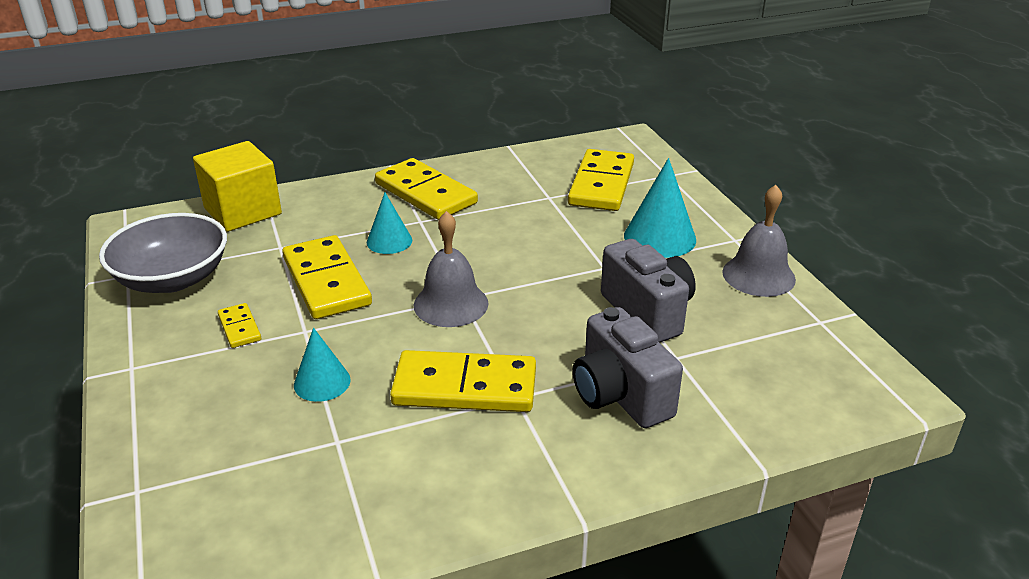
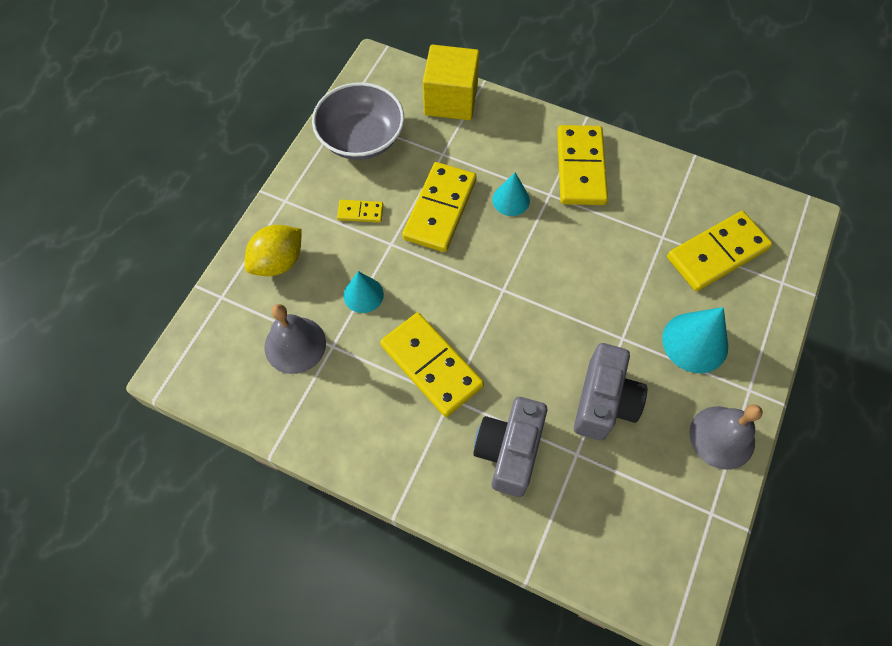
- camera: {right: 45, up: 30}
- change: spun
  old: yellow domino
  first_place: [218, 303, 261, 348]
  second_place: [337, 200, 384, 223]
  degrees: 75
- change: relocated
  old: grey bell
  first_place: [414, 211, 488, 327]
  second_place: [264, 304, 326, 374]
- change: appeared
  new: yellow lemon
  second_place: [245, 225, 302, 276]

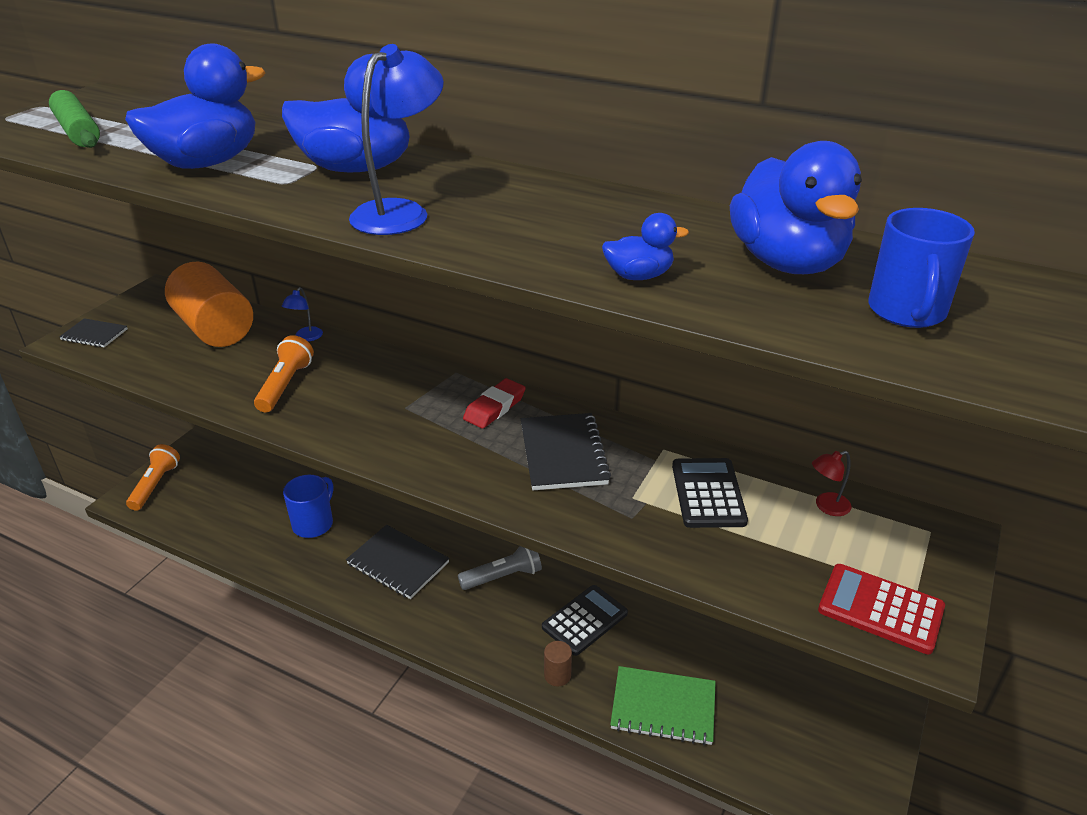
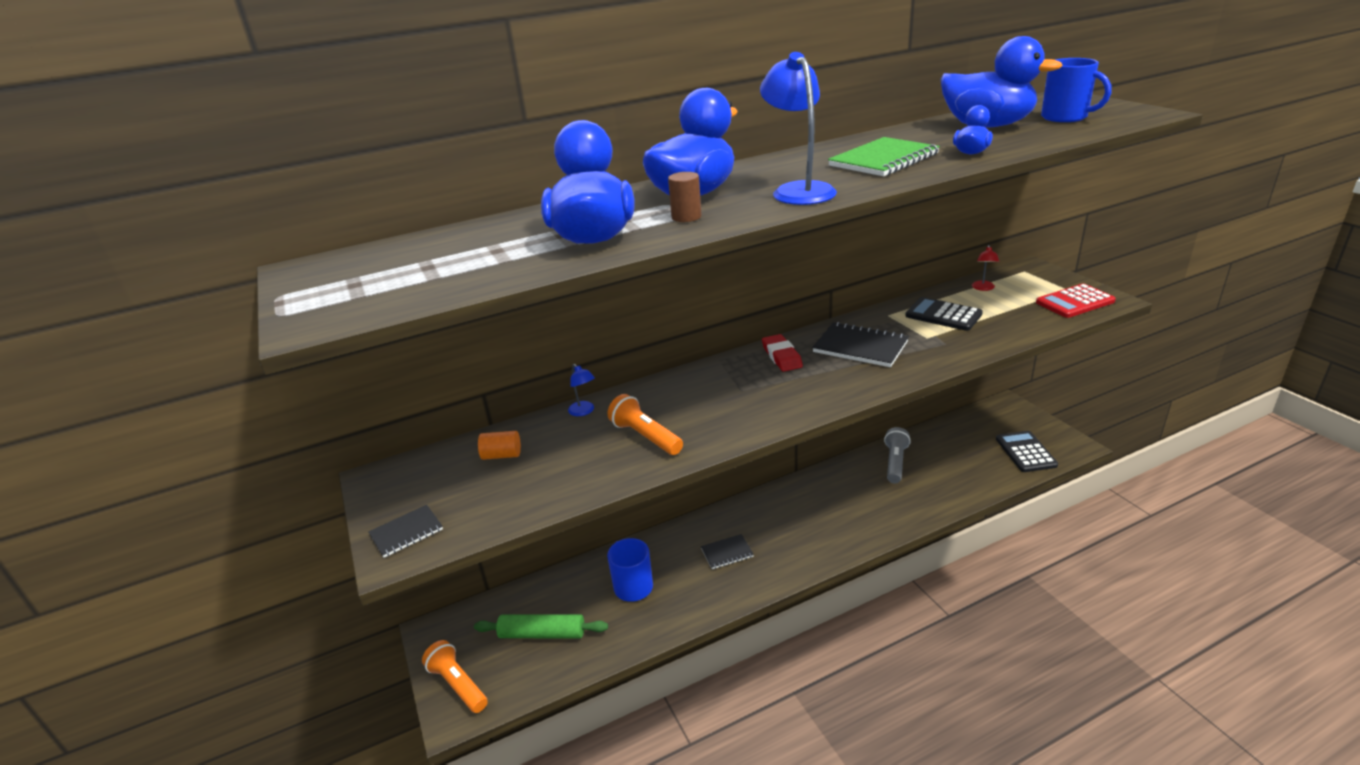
- camera: {right: -50, up: -5}
- change: relocated
  old: green rolling pin
  first_place: [49, 90, 100, 148]
  second_place: [474, 614, 608, 638]
- change: size
  old: orange cylinder
  first_place: [165, 262, 253, 347]
  second_place: [478, 431, 521, 460]
  factor: 0.42
- change: size
  old: black notebook
  first_place: [346, 525, 450, 599]
  second_place: [701, 534, 754, 569]
  factor: 0.59
- change: relocated
  old: grey flashlight
  first_place: [458, 546, 542, 590]
  second_place: [884, 427, 911, 484]
- change: relocated
  old: black calculator
  first_place: [542, 585, 628, 656]
  second_place: [996, 431, 1058, 472]
- change: relocated
  old: brown cylinder
  first_place: [544, 641, 572, 687]
  second_place: [668, 172, 702, 222]
- change: relocated
  old: green notebook
  first_place: [610, 666, 716, 745]
  second_place: [828, 137, 940, 176]

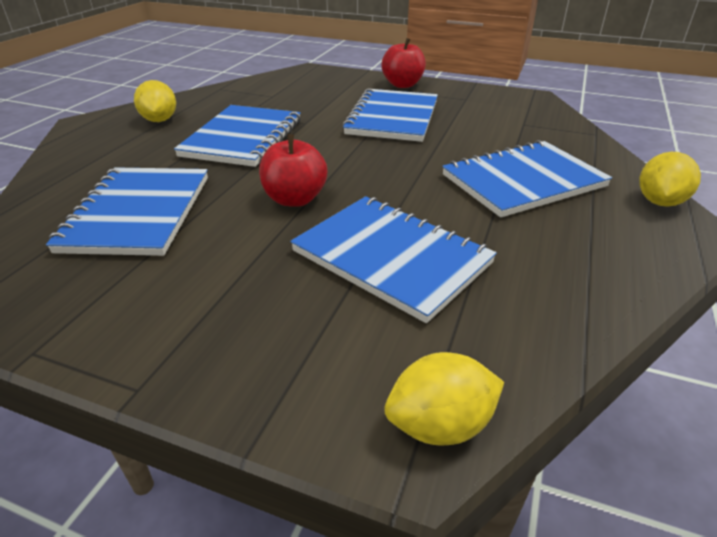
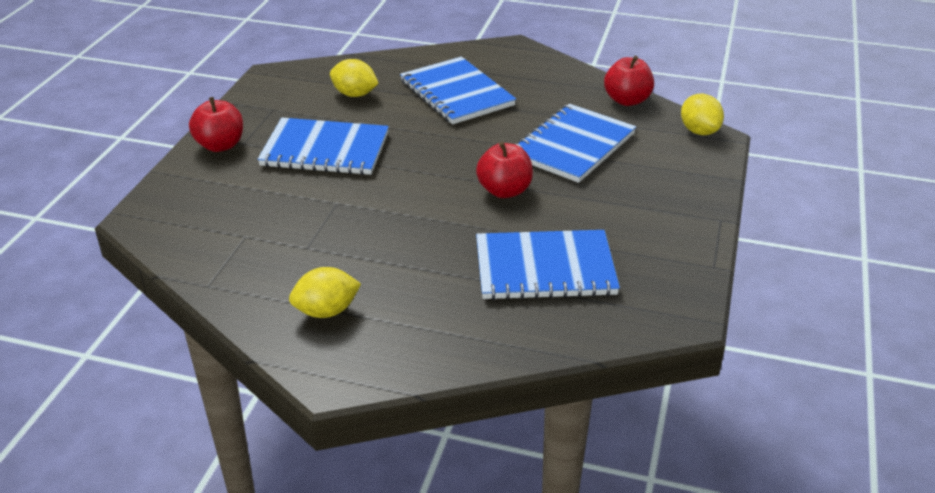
- camera: {right: -95, up: 0}
- change: missing
  old: blue notebook
  first_place: [174, 105, 301, 167]
- change: relocated
  old: yellow lemon
  first_place: [640, 152, 701, 207]
  second_place: [330, 59, 379, 97]
- change: appeared
  new: red apple
  second_place: [604, 56, 654, 106]

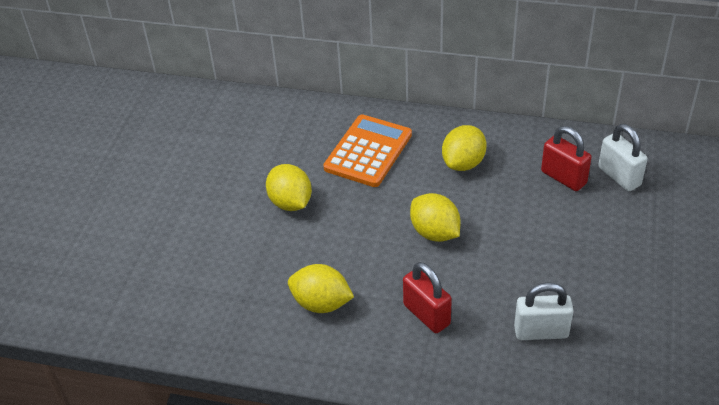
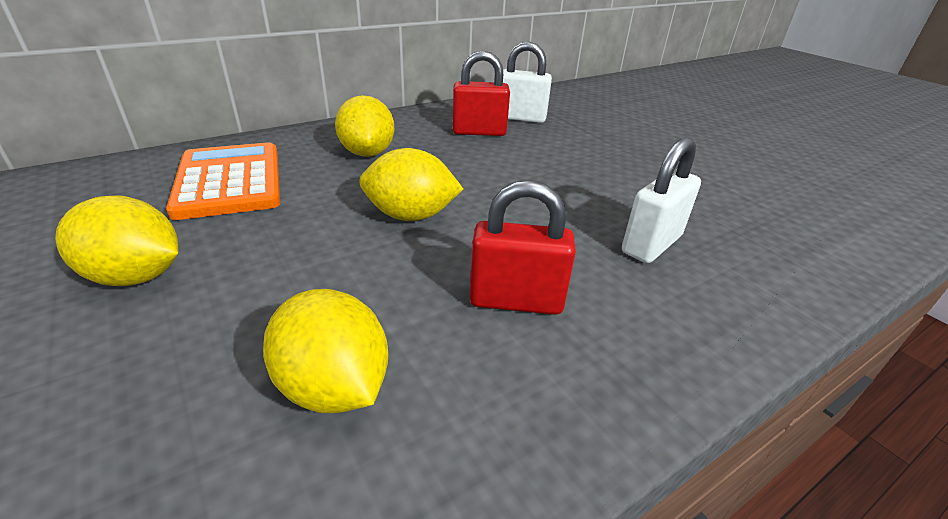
- camera: {right: -50, up: -10}
- change: spun
  old: yellow lemon
  first_place: [288, 264, 354, 313]
  second_place: [263, 289, 388, 413]
  degrees: 75

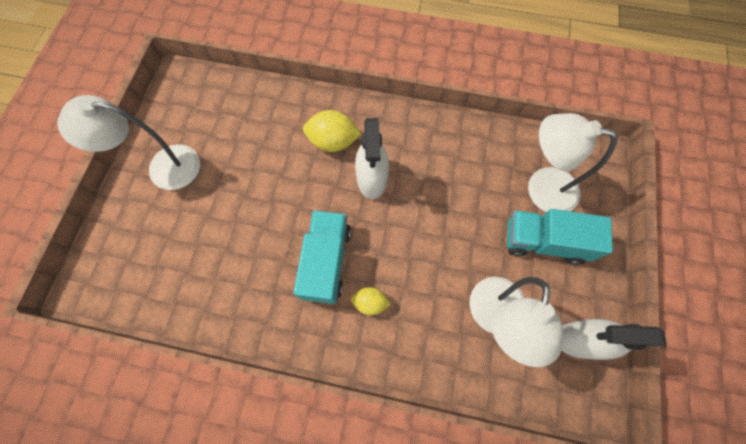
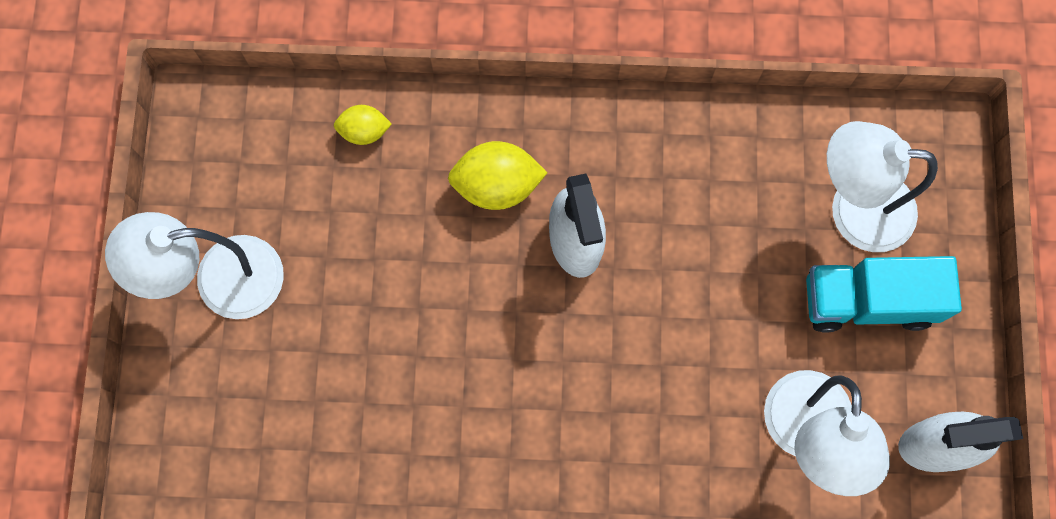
- camera: {right: -10, up: 5}
- change: missing
  old: turquoise truck
  first_place: [293, 210, 351, 304]
- change: relocated
  old: yellow lemon
  first_place: [351, 287, 391, 316]
  second_place: [334, 105, 392, 145]

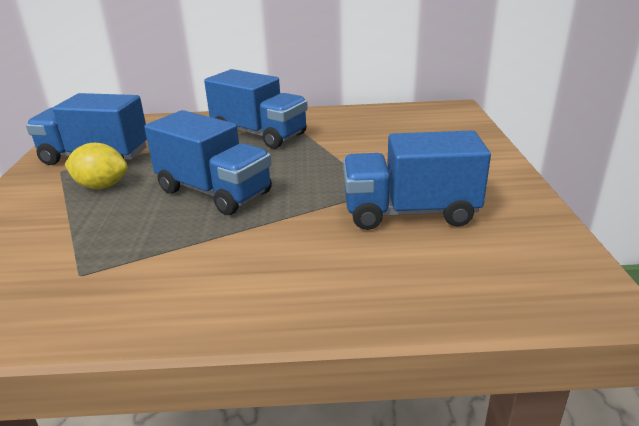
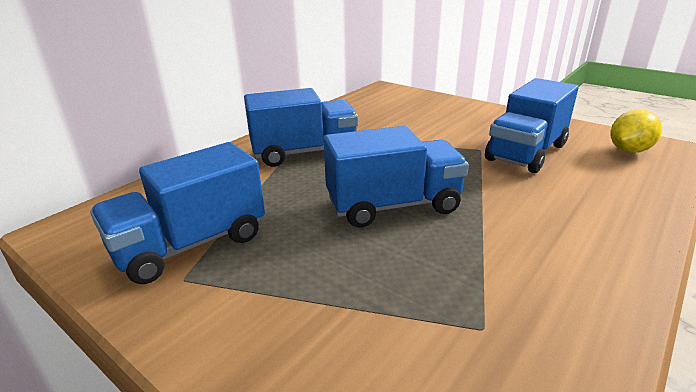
- camera: {right: -50, up: 0}
- change: relocated
  old: yellow lemon
  first_place: [65, 143, 128, 189]
  second_place: [610, 109, 662, 153]

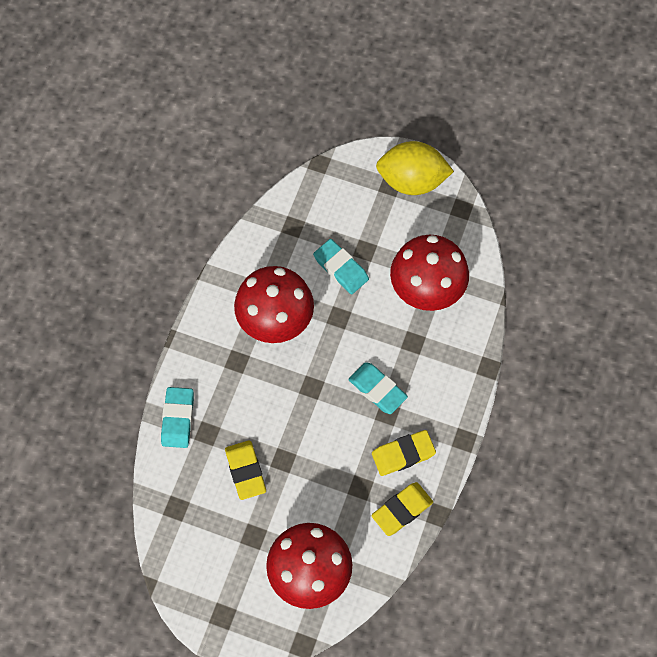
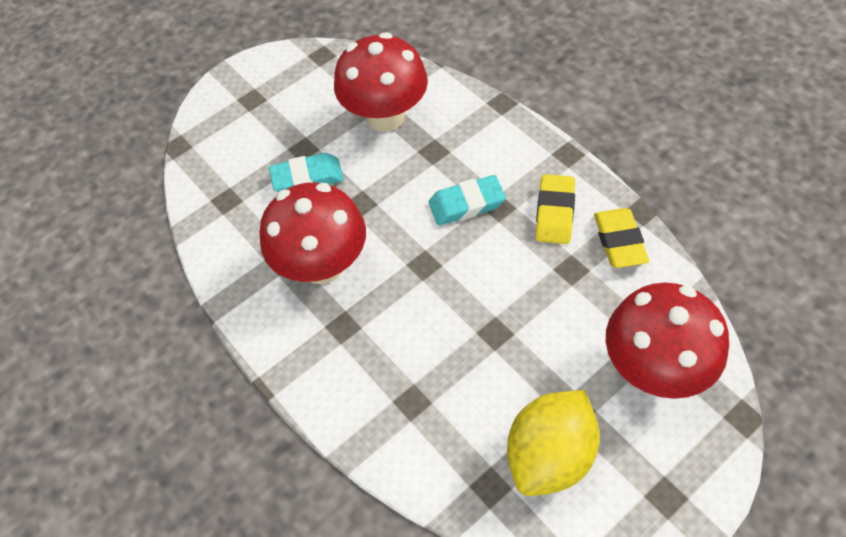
- camera: {right: -55, up: -10}
- change: missing
  old: turquoise eraser
  first_place: [161, 387, 194, 448]
- change: missing
  old: yellow eraser
  first_place: [225, 440, 266, 500]
- change: relocated
  old: yellow lemon
  first_place: [376, 141, 454, 195]
  second_place: [507, 390, 600, 496]

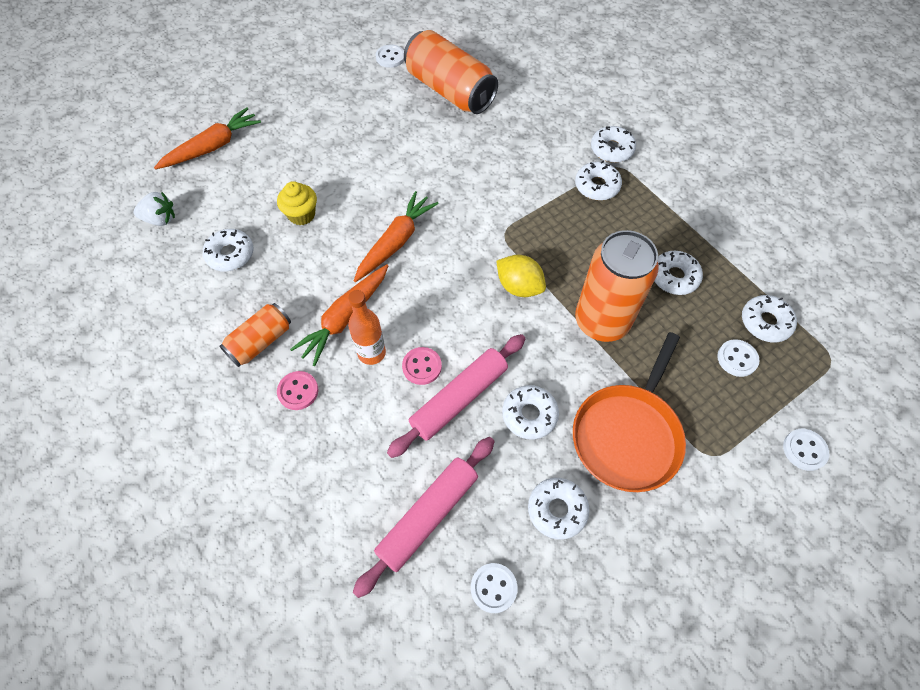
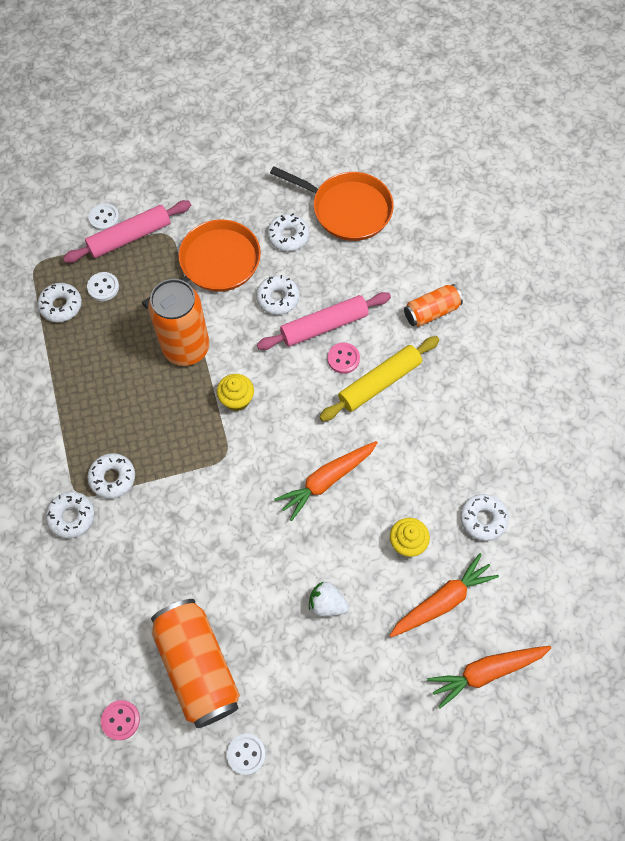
- camera: {right: -160, up: 5}
- change: relocated
  old: white strawberry
  first_place: [134, 192, 175, 226]
  second_place: [309, 581, 349, 616]
- change: relocated
  old: orange can
  first_place: [219, 303, 291, 367]
  second_place: [404, 284, 463, 327]
- change: relocated
  old: pink button
  first_place: [277, 371, 318, 410]
  second_place: [101, 700, 140, 740]
- change: relocated
  old: orange carrot
  first_place: [290, 264, 388, 366]
  second_place: [389, 553, 499, 637]
- change: exchanged
  old: orange bottle
  new: yellow rolling pin
  first_place: [348, 290, 386, 365]
  second_place: [320, 336, 439, 421]
- change: relocated
  old: pink rolling pin
  first_place: [353, 437, 495, 598]
  second_place: [63, 200, 191, 263]
- change: exchanged
  old: white button
  new: orange pan
  first_place: [471, 563, 517, 613]
  second_place: [270, 166, 394, 241]
- change: exchanged
  old: yellow lemon
  new: yellow cupcake
  first_place: [496, 255, 546, 297]
  second_place: [217, 374, 254, 411]
- change: missing
  old: white donut
  first_place: [654, 251, 703, 295]

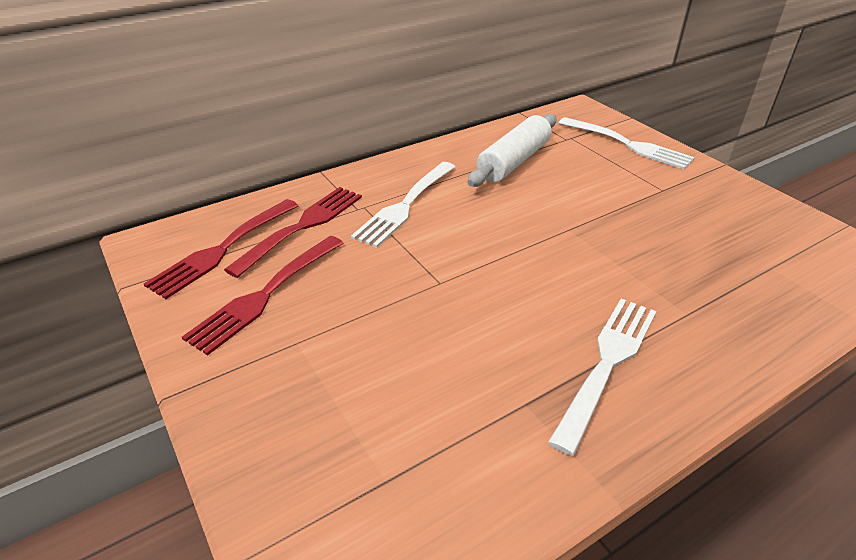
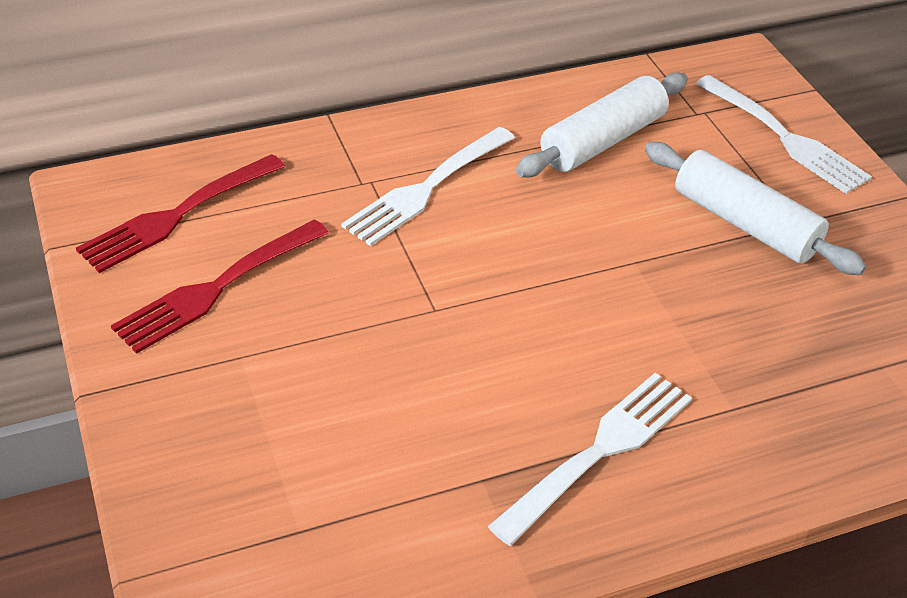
- camera: {right: 10, up: 5}
- change: missing
  old: red fork
  first_place: [224, 187, 362, 278]
- change: appeared
  new: white rolling pin
  second_place: [645, 142, 866, 275]

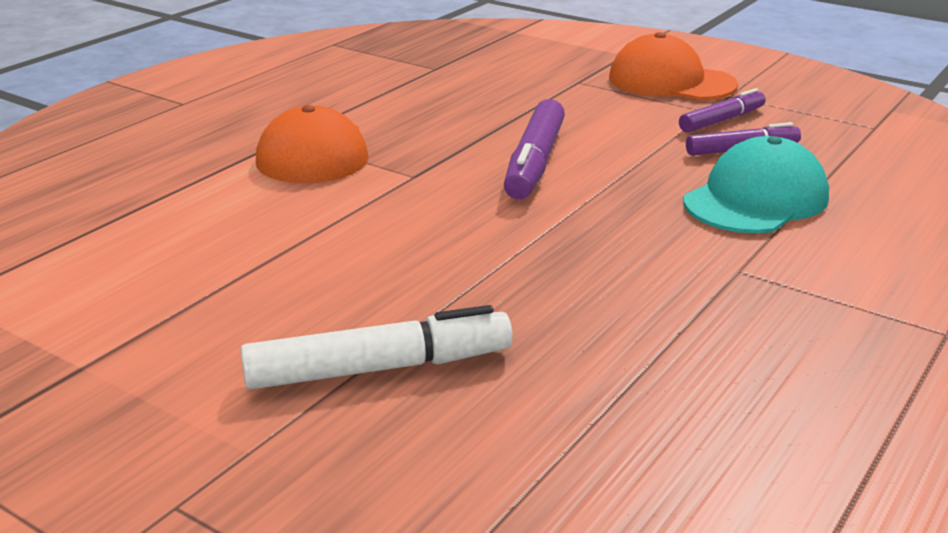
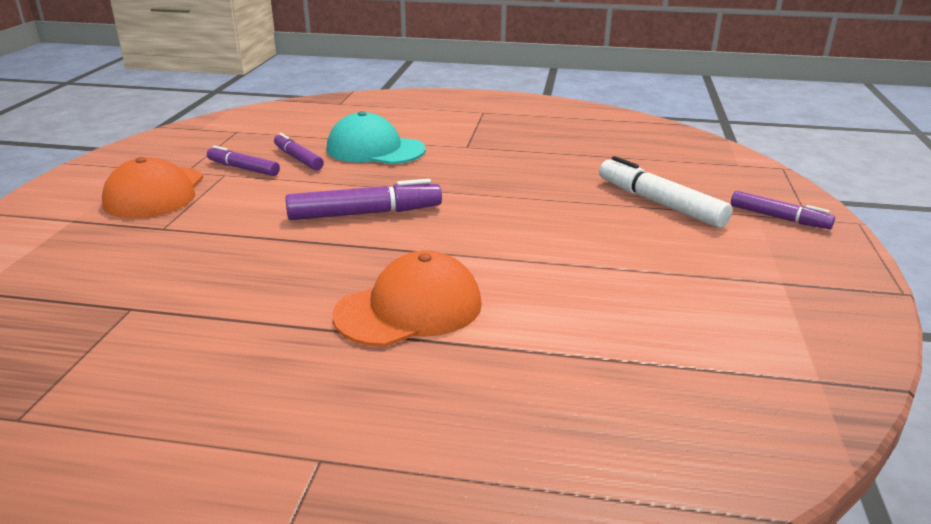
- camera: {right: -115, up: 0}
- change: appeared
  new: purple marker
  second_place: [731, 191, 835, 229]

